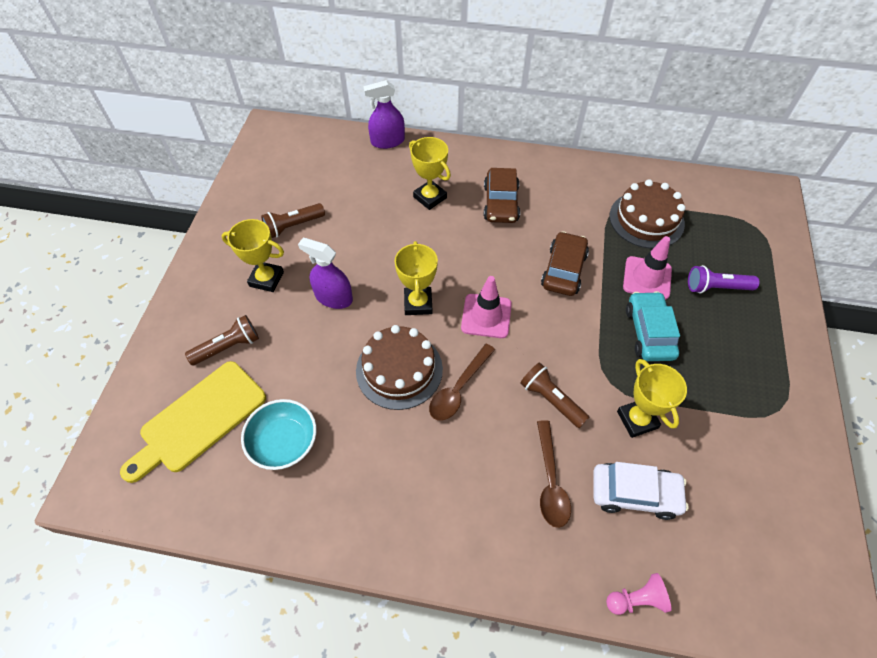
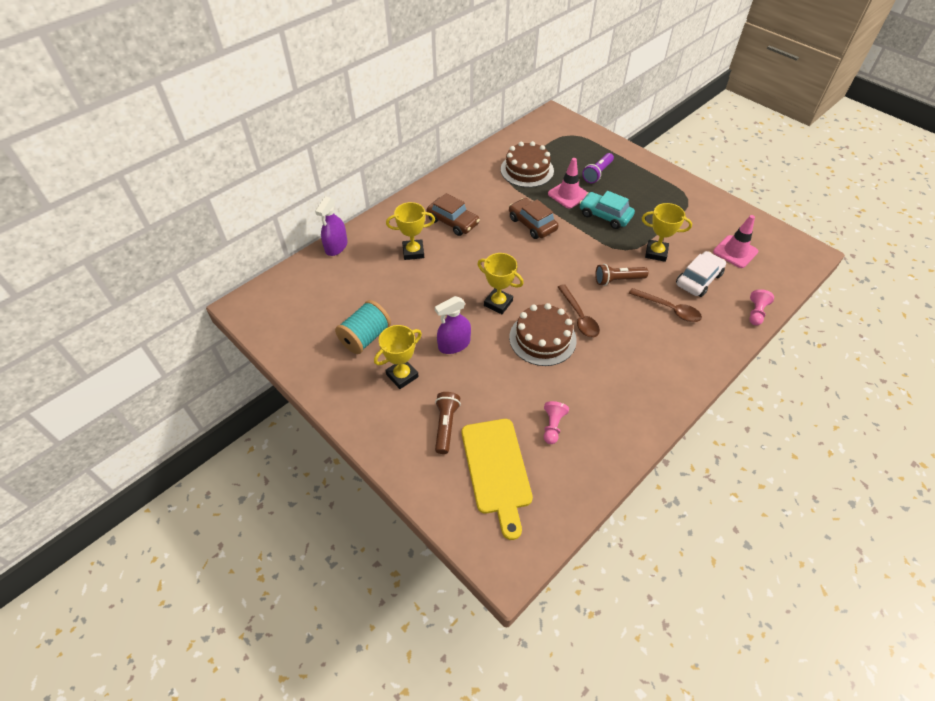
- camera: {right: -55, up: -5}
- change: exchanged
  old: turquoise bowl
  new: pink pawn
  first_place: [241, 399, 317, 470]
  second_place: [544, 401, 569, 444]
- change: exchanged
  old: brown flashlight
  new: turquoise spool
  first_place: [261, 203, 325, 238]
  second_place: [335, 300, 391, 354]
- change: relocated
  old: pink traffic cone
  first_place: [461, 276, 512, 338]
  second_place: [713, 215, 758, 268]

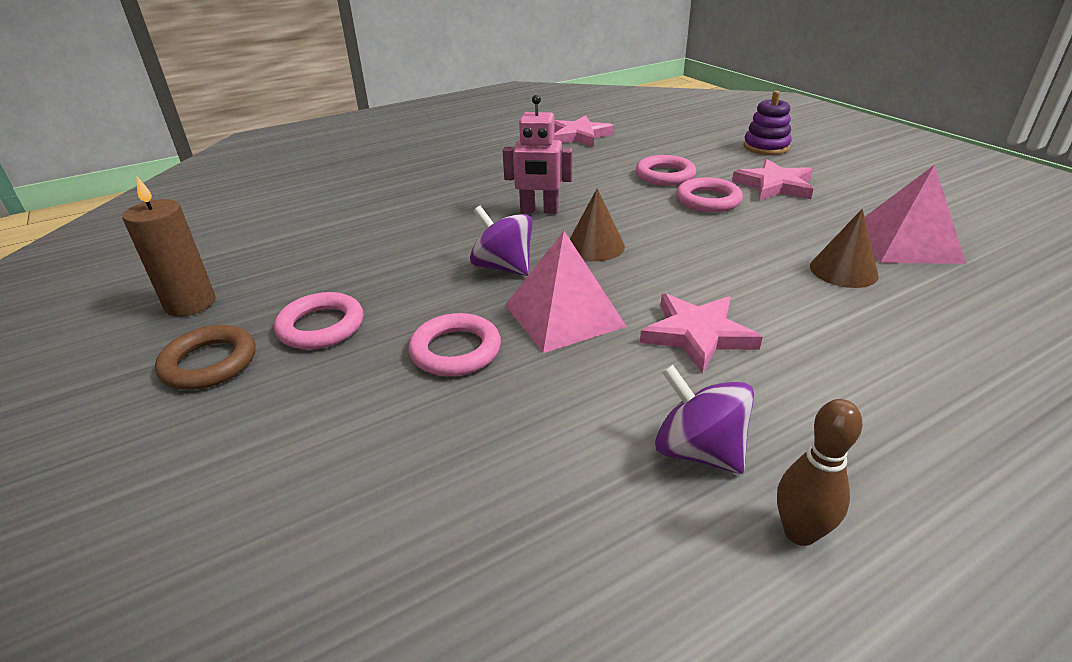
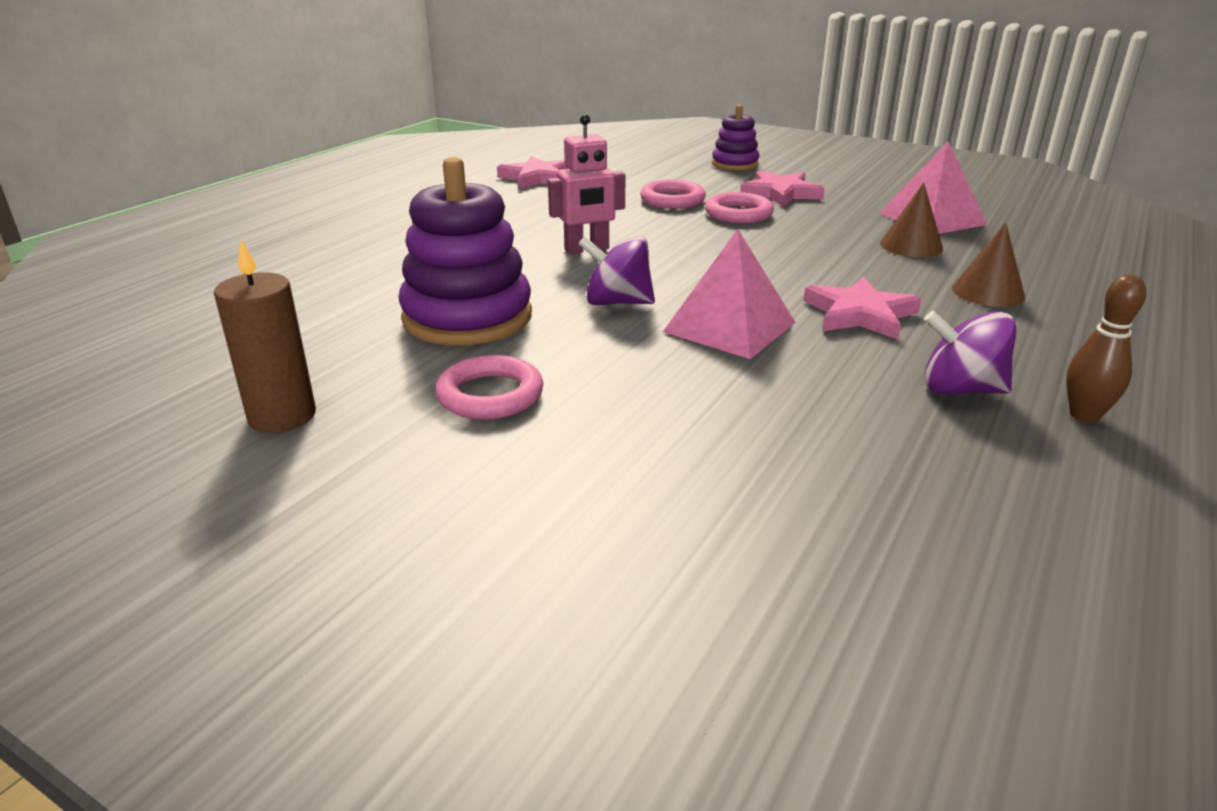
- camera: {right: -30, up: -5}
- change: missing
  old: brown ring
  first_place: [155, 325, 255, 390]
- change: missing
  old: pink ring
  first_place: [408, 313, 501, 376]
- change: relocated
  old: brown cone
  first_place: [570, 188, 625, 261]
  second_place: [952, 222, 1025, 307]
- change: appeared
  new: purple stacking toy
  second_place: [399, 157, 532, 346]

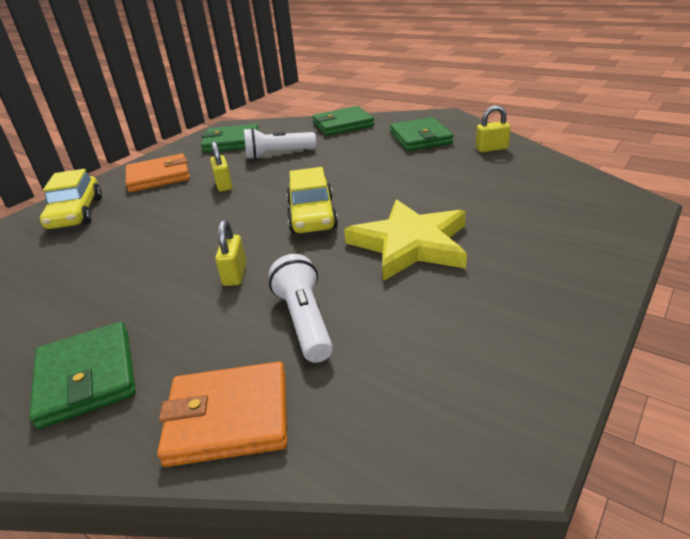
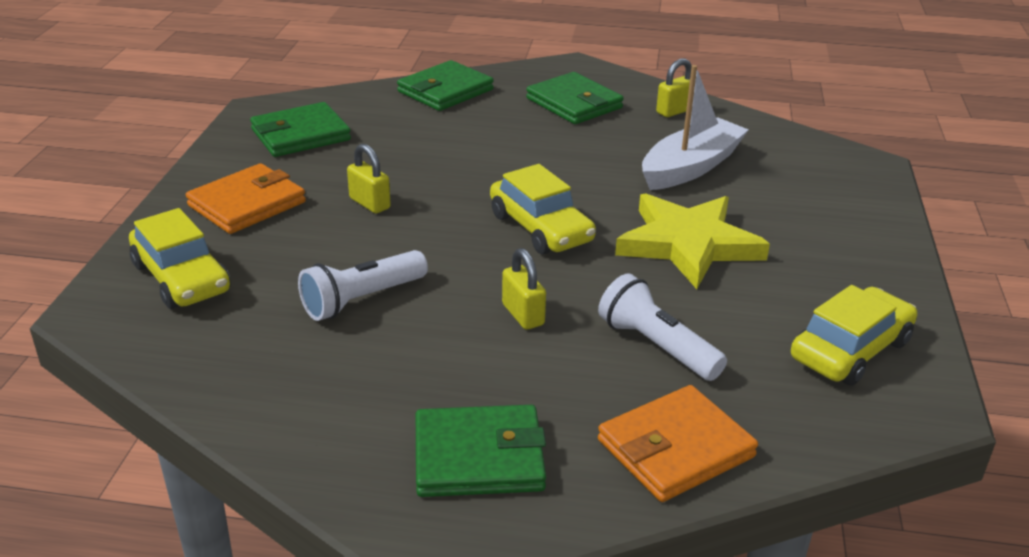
- camera: {right: -30, up: 0}
- change: spun
  old: green wallet
  first_place: [29, 322, 136, 429]
  second_place: [416, 405, 546, 497]
  degrees: -45
- change: relocated
  old: white flashlight
  first_place: [244, 128, 316, 159]
  second_place: [298, 250, 428, 321]
- change: appeared
  new: white boat
  second_place: [642, 65, 749, 190]
- change: appeared
  new: yellow car
  second_place: [791, 285, 917, 386]

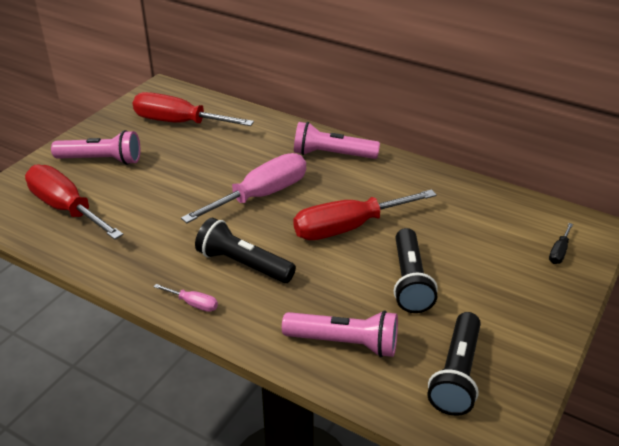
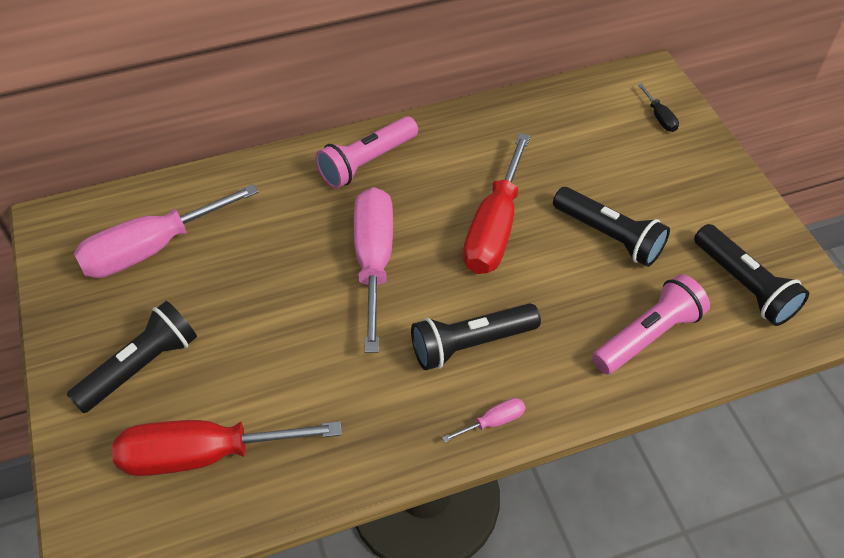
- camera: {right: -50, up: 15}
- change: colour
  old: pink flashlight
  new: black flashlight
  first_place: [51, 130, 141, 165]
  second_place: [67, 301, 197, 413]
- change: colour
  old: red screwdriver
  new: pink screwdriver
  first_place: [133, 92, 254, 126]
  second_place: [74, 184, 259, 278]

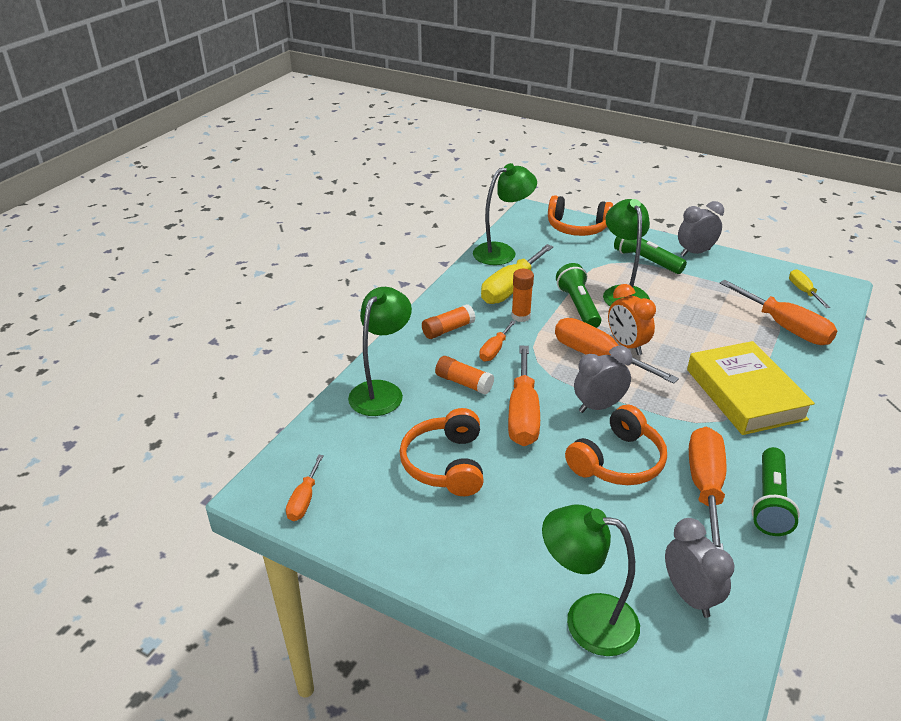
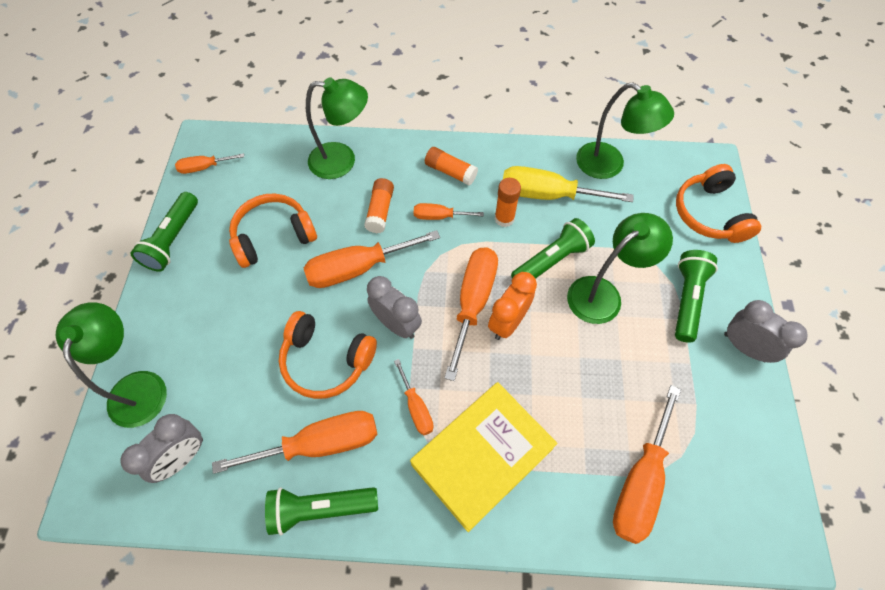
- camera: {right: 65, up: 25}
- change: missing
  old: yellow screwdriver
  first_place: [789, 269, 830, 308]
- change: appeared
  new: green flashlight
  second_place: [130, 192, 198, 272]
- change: appeared
  new: orange screwdriver
  second_place: [394, 359, 434, 435]

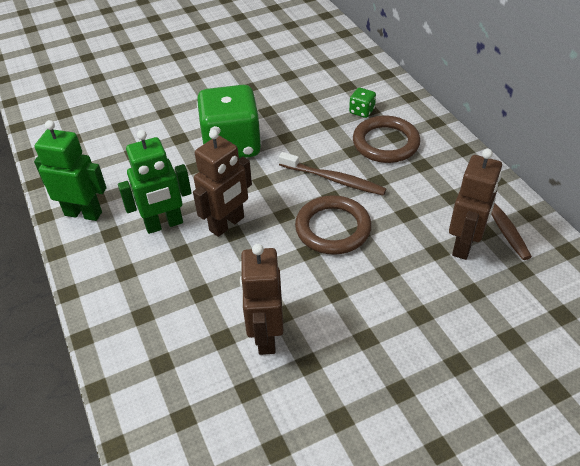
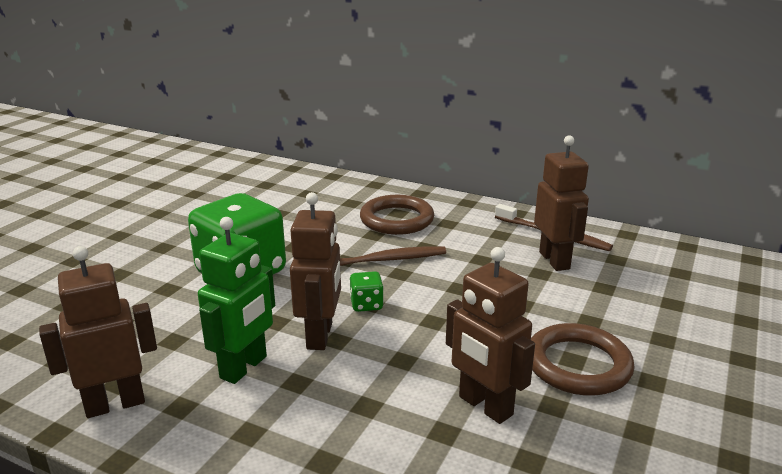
- camera: {right: -40, up: -20}
- change: colour
  old: green robot
  new: brown robot
  first_place: [34, 120, 106, 221]
  second_place: [39, 246, 157, 418]
- change: relocated
  old: brown ring
  first_place: [295, 195, 372, 255]
  second_place: [531, 323, 635, 396]
- change: relocated
  old: green dice
  first_place: [349, 88, 376, 118]
  second_place: [350, 271, 384, 312]

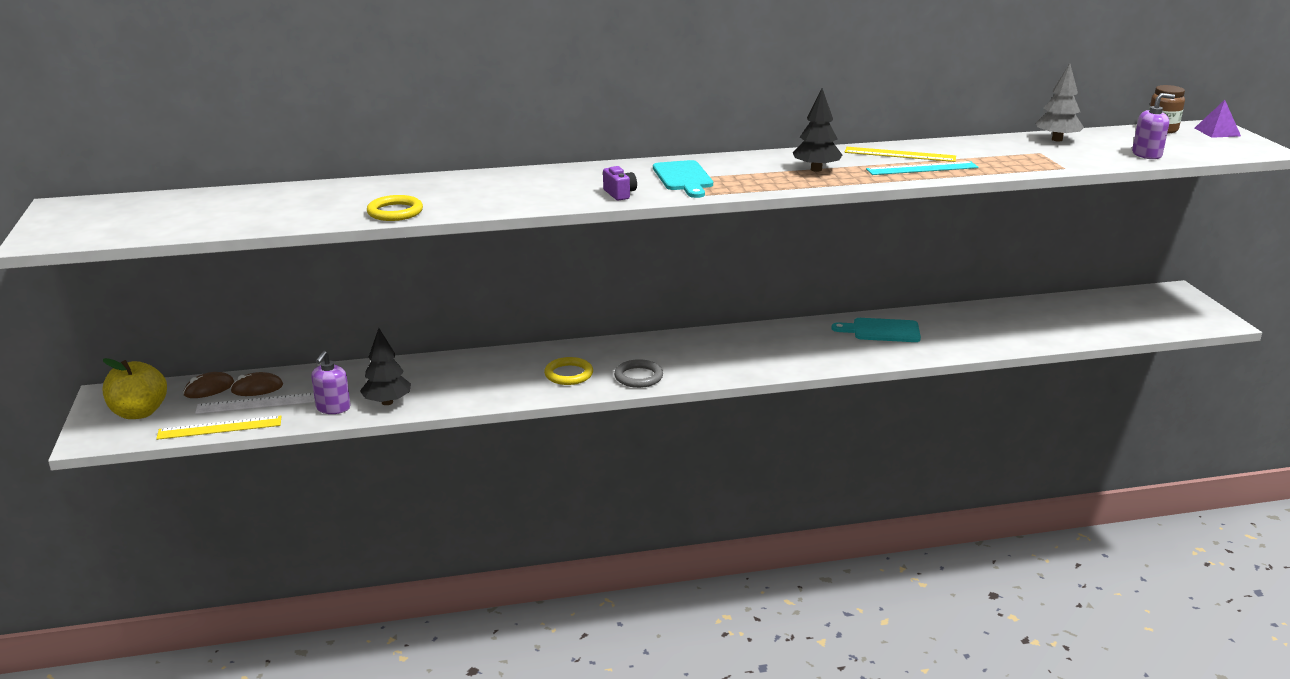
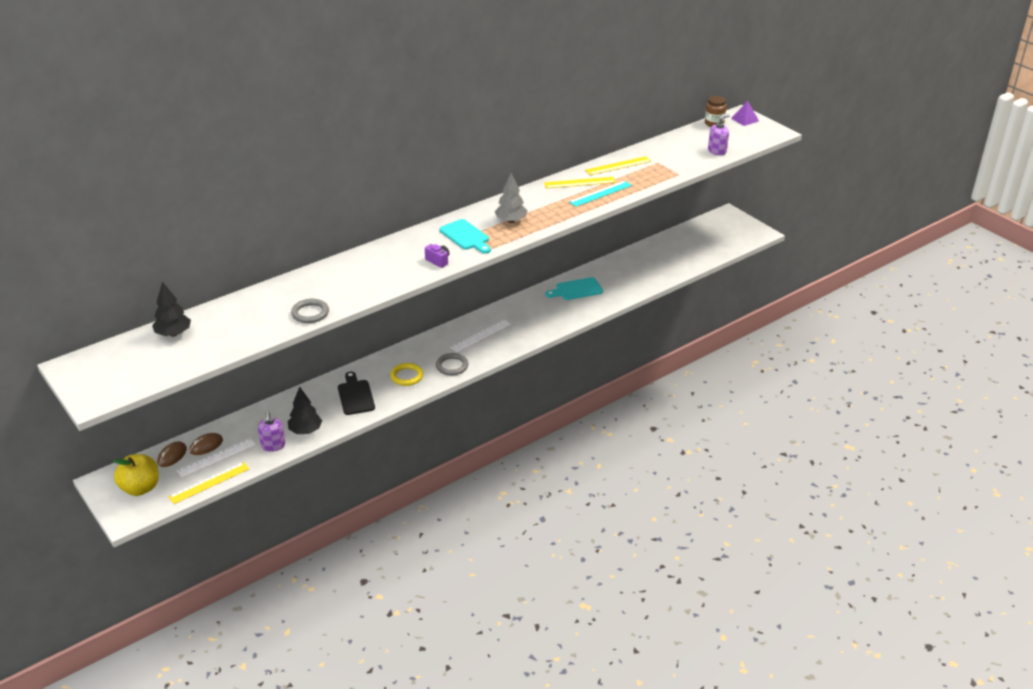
- camera: {right: -25, up: 10}
- change: colour
  old: yellow ring
  new: grey ring
  first_place: [367, 195, 423, 221]
  second_place: [291, 299, 329, 323]
- change: relocated
  old: black tree
  first_place: [793, 88, 842, 172]
  second_place: [152, 282, 191, 337]
- change: relocated
  old: grey tree
  first_place: [1036, 63, 1084, 141]
  second_place: [495, 173, 527, 223]
- change: appeared
  new: black cutting board
  second_place: [338, 372, 375, 415]
- change: appeared
  new: white ruler
  second_place: [450, 320, 511, 353]
- change: appeared
  new: yellow ruler
  second_place: [585, 156, 651, 175]

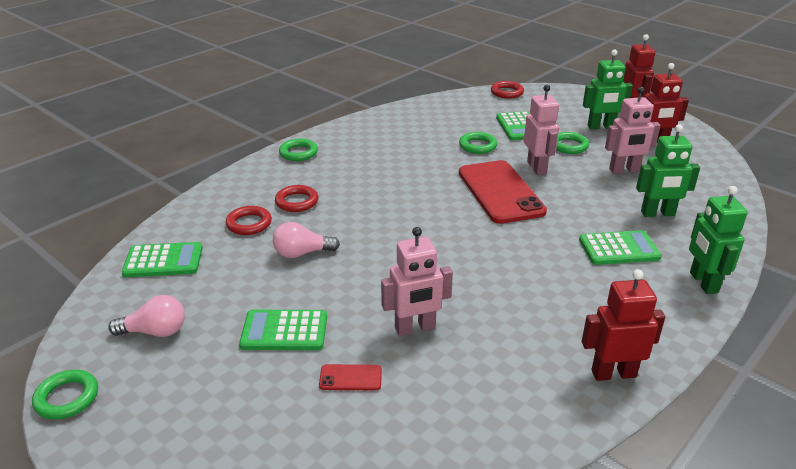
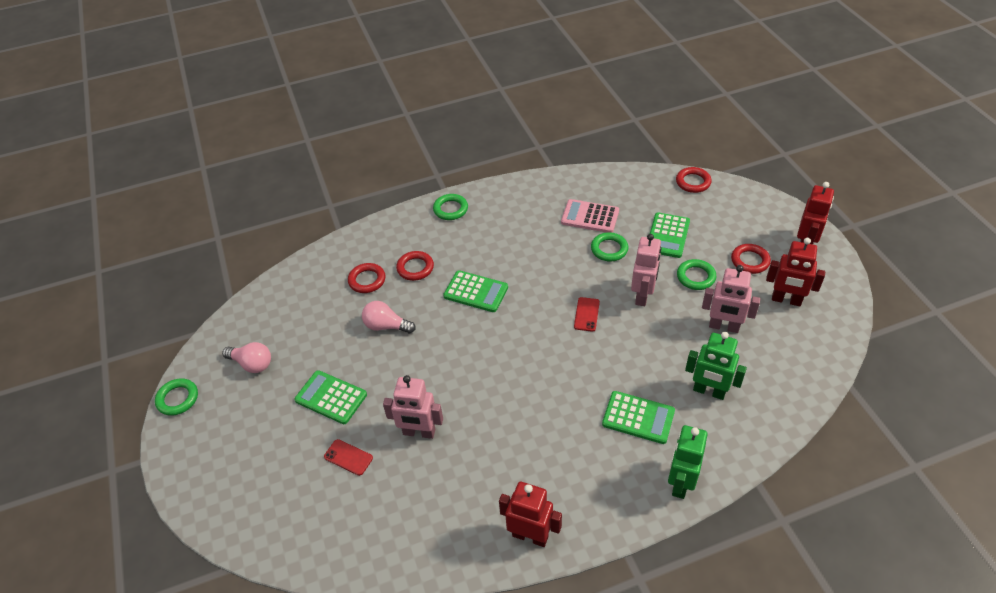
- camera: {right: 30, up: 15}
- change: relocated
  old: green calculator
  first_place: [122, 242, 203, 277]
  second_place: [443, 270, 508, 312]
- change: size
  old: red phone
  first_place: [459, 160, 547, 224]
  second_place: [574, 297, 600, 332]
  factor: 0.41
- change: exchanged
  old: green robot
  new: red ring
  first_place: [583, 50, 633, 130]
  second_place: [731, 244, 771, 274]
- change: appeared
  new: pink calculator
  second_place: [561, 199, 619, 233]

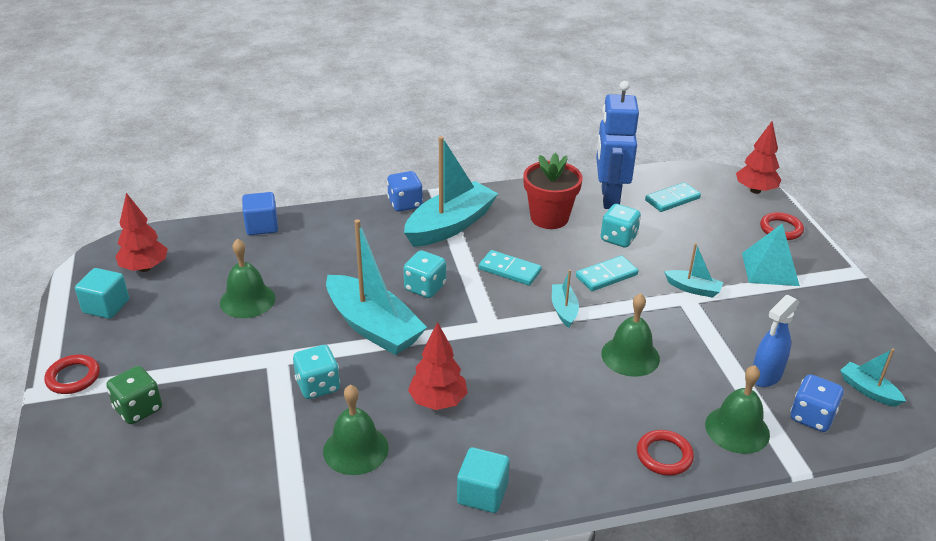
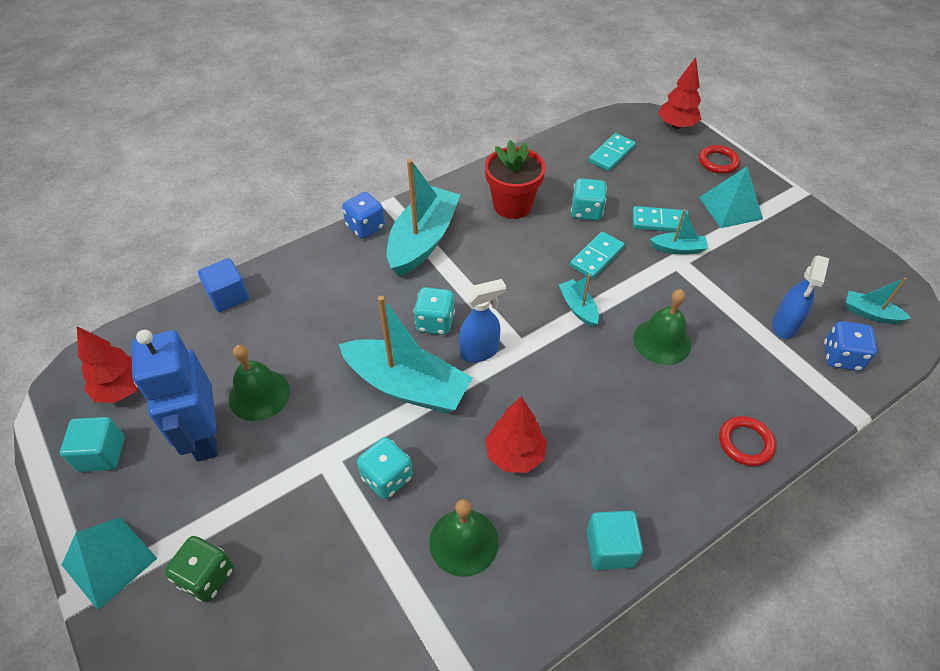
- camera: {right: -20, up: 15}
- change: exchanged
  old: red ring
  new: turquoise pyramid
  first_place: [44, 355, 100, 394]
  second_place: [62, 517, 157, 610]
- change: relocated
  old: turquoise domino
  first_place: [479, 250, 542, 286]
  second_place: [633, 206, 689, 232]
- change: relocated
  old: blue robot
  first_place: [596, 81, 639, 209]
  second_place: [131, 329, 218, 462]
- change: missing
  old: green bell
  first_place: [705, 365, 770, 454]
- change: appeared
  new: blue spray bottle
  second_place: [459, 279, 506, 362]

